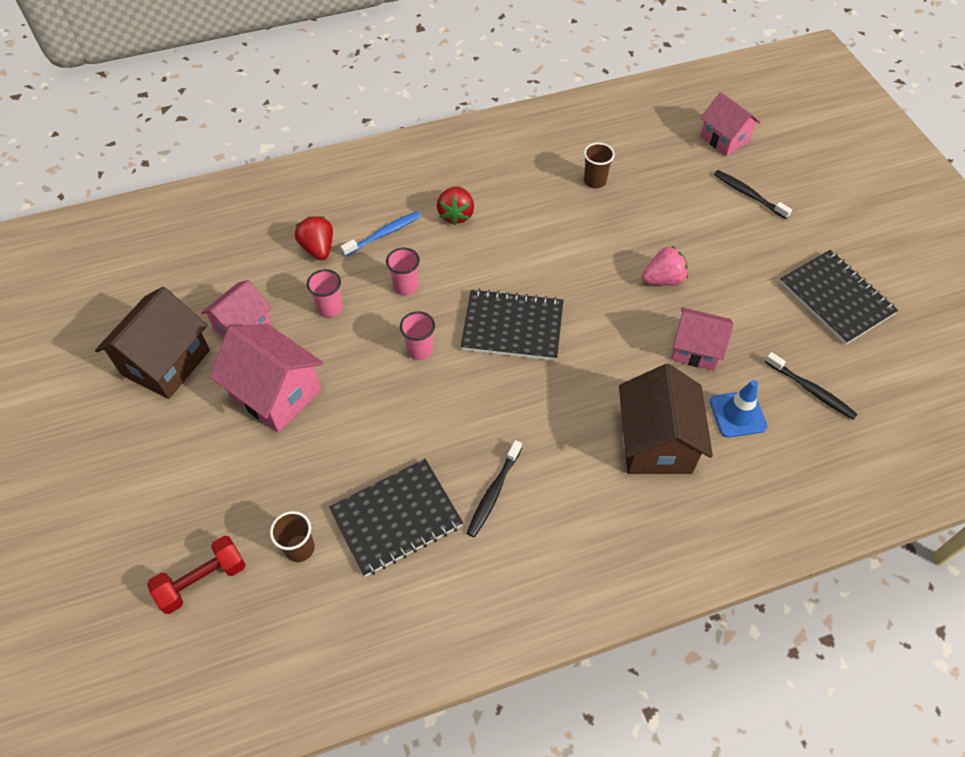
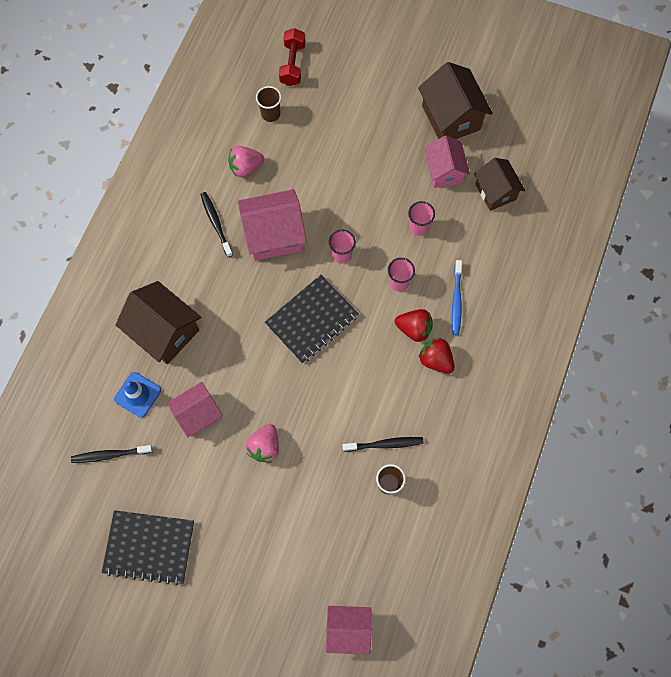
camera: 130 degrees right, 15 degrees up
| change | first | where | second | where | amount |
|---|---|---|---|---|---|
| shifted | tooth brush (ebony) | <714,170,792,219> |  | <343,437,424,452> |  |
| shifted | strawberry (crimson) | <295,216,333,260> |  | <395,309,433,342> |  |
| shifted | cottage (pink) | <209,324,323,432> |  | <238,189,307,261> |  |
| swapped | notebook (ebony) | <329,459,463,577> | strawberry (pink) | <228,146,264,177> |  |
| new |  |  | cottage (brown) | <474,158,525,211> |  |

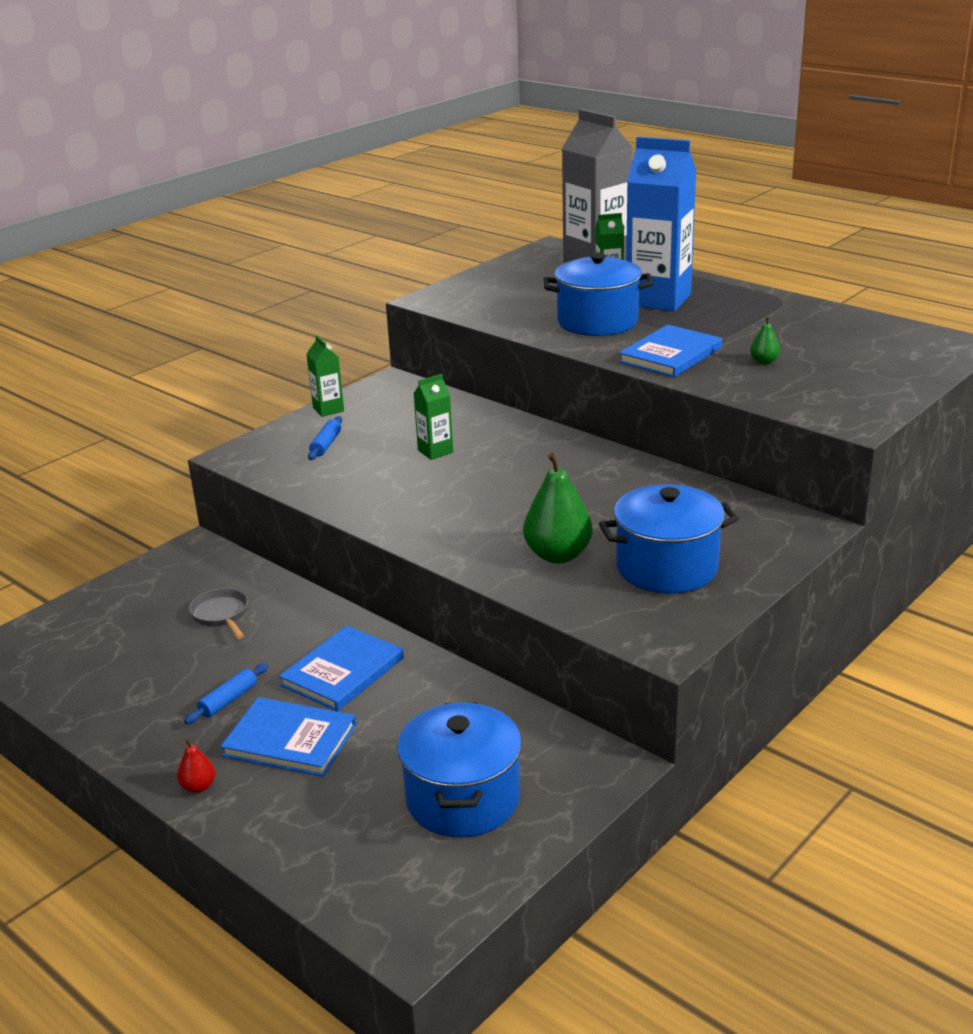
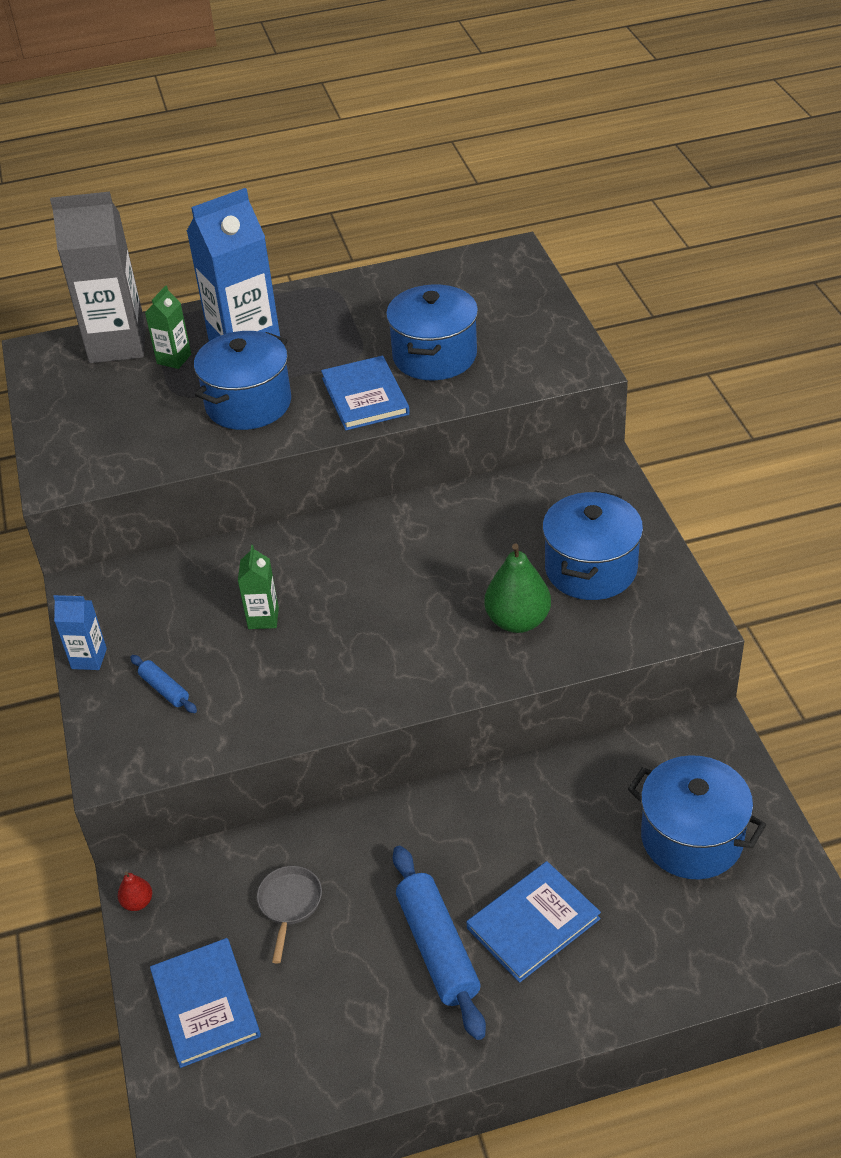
camera: 55 degrees left, 15 degrees up
| change | first | where | second | where | amount |
|---|---|---|---|---|---|
| swapped | pear (green) | <750,316,780,365> | stockpot (cobalt) | <386,285,478,380> |  |
| repainted | juice carton (green) | <307,335,344,417> | juice carton (cobalt) | <53,595,107,670> |  |
| rotated | skillet (ash-grey) | <189,588,248,639> |  | <257,866,322,964> | 90 degrees clockwise |
| shifted | hardback (cobalt) | <279,625,404,712> |  | <150,938,261,1068> |  |
| scaled | rolling pin (cobalt) | <184,663,268,724> |  | <393,846,486,1040> | x1.98 |
| shifted | pear (crimson) | <177,739,215,793> |  | <118,872,152,911> |  |

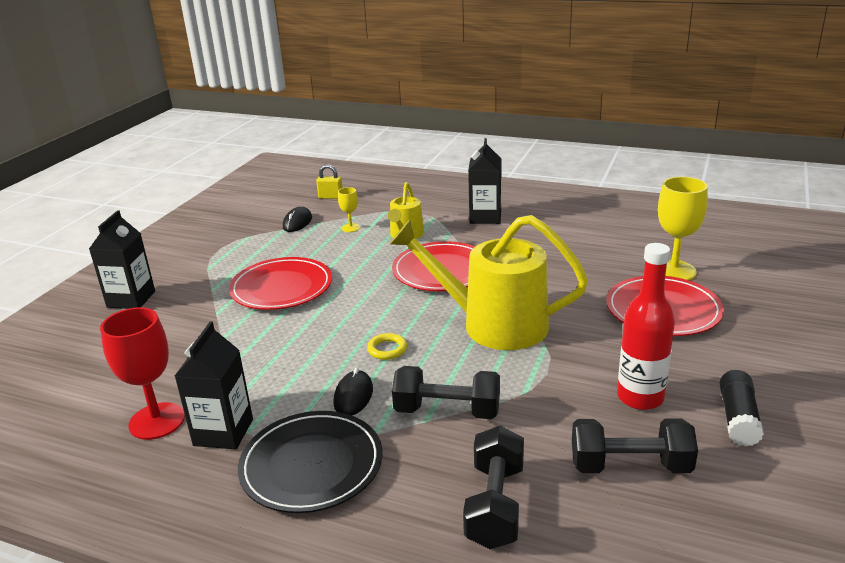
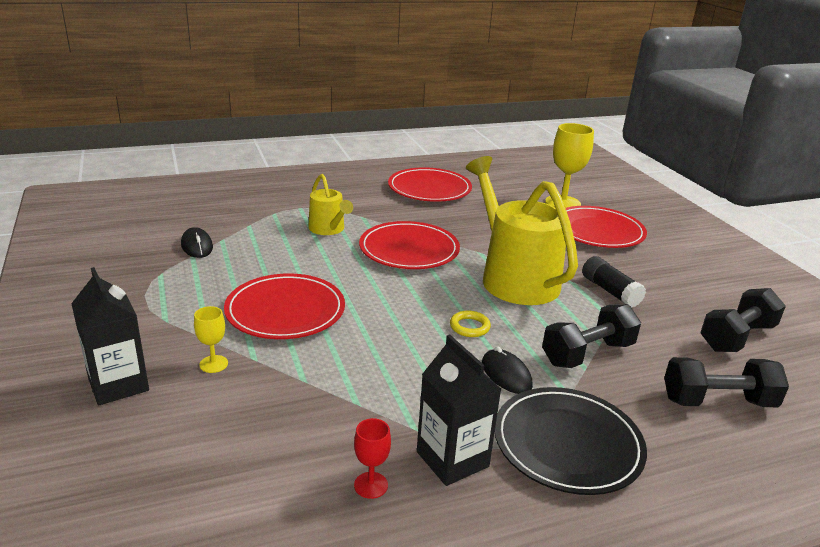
camera: 45 degrees left, 0 degrees up
| change | first | where | second | where | amount |
|---|---|---|---|---|---|
| gone | juice carton (ebony) | <468,138,502,224> |  |  |  |
| gone | padlock (golden) | <316,164,343,199> |  |  |  |
| shifted | chalice (golden) | <338,187,360,232> |  | <194,306,228,373> |  |
| rotated | watering can (golden) | <390,215,588,350> |  | <466,156,578,305> | 90 degrees clockwise |
| gone | flask (crimson) | <617,243,675,410> |  |  |  |
| scaled | chalice (crimson) | <100,307,185,440> |  | <354,418,391,499> | x0.50 |
| shifted | glue (ebony) | <720,370,764,447> |  | <582,256,646,308> |  |
| rotated | dumbbell (ebony) | <463,426,524,549> |  | <664,357,789,407> | 60 degrees counterclockwise |
| new |  |  | plate (crimson) | <388,167,472,202> |  |

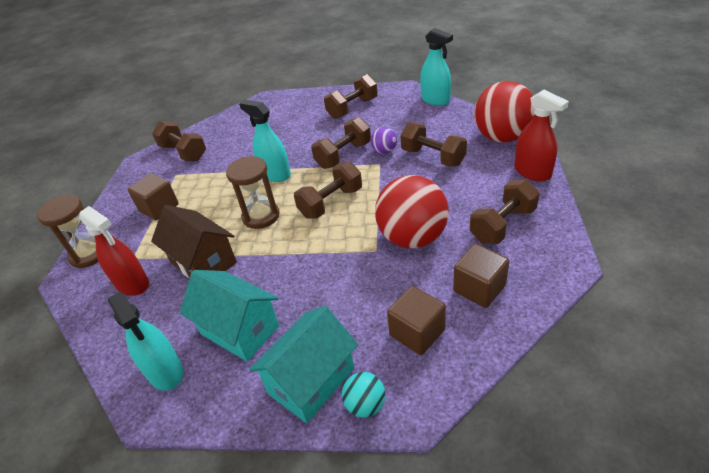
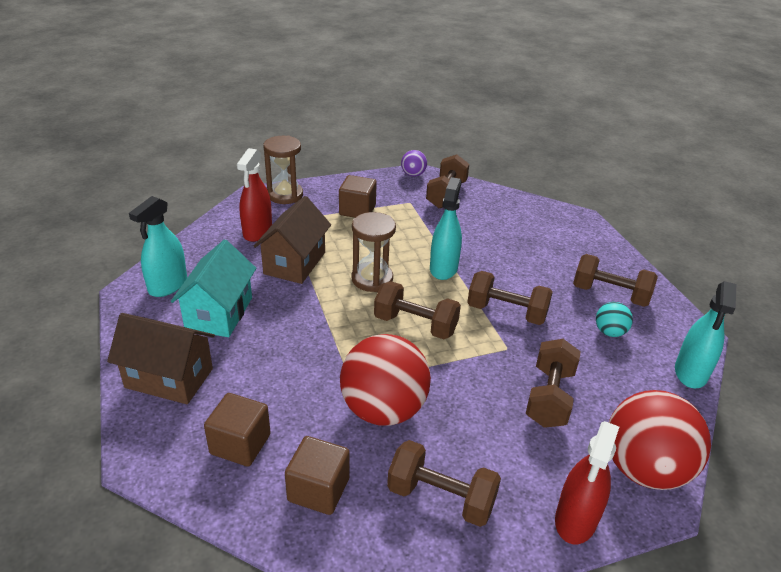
camera: 60 degrees right, 5 degrees down
| change | first | where | second | where | amount |
|---|---|---|---|---|---|
| shifted | ball (purple) | <370,127,397,154> |  | <401,150,427,177> |  |
| repainted | cottage (aqua) | <249,306,358,423> | cottage (brown) | <107,313,215,404> |  |
| shifted | ball (aqua) | <342,372,385,418> |  | <596,302,633,337> |  |

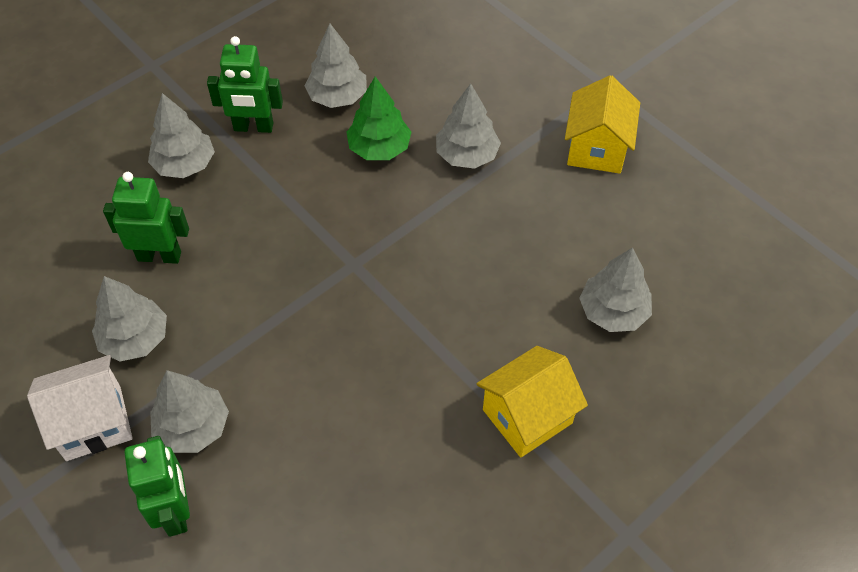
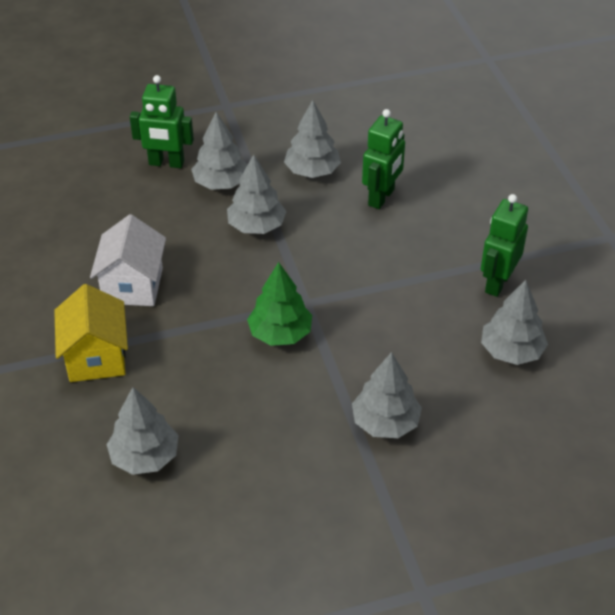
camera: 115 degrees right, 10 degrees down
| change | first | where | second | where | amount |
|---|---|---|---|---|---|
| gone | cottage (golden) | <565,75,640,174> |  |  |  |
| shifted | tree (green) | <347,76,411,160> |  | <247,262,312,346> |  |
| shifted | tree (ash-grey) | <148,93,215,178> |  | <227,154,287,234> |  |
| shifted | cottage (white) | <27,355,133,461> |  | <90,214,166,306> |  |

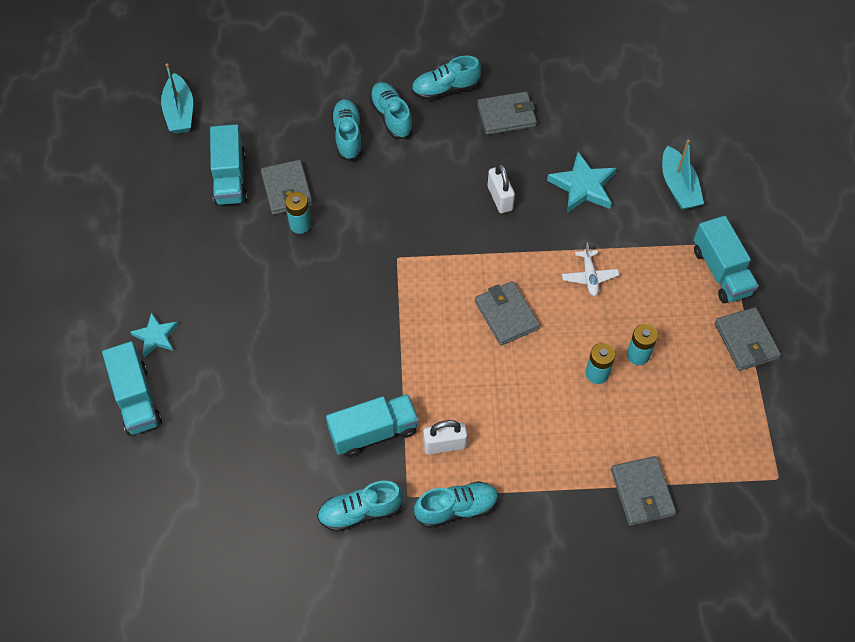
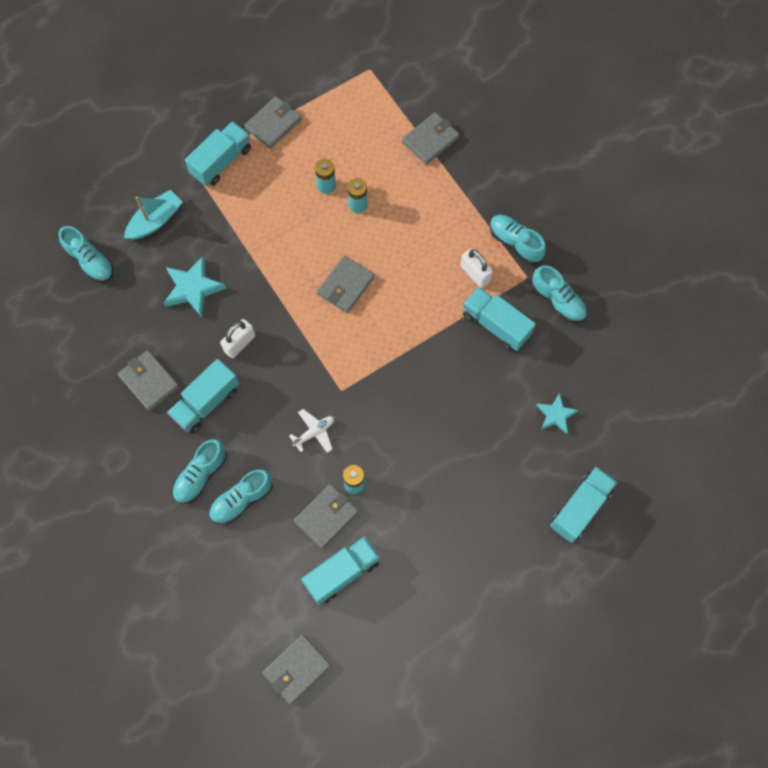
camera: 120 degrees left, 10 degrees up
| change | first | where | second | where | amount |
|---|---|---|---|---|---|
| shifted | shoe (aqua) | <411,56,481,100> |  | <59,226,114,282> |  |
| swapped | boat (aqua) | <161,64,193,134> | card wallet (ash-grey) | <262,634,331,705> |  |
| shifted | toy plane (white) | <562,243,619,296> |  | <289,409,334,453> |  |
| shifted | five-pointed star (aqua) | <130,312,178,357> |  | <536,393,579,434> |  |
| new |  |  | truck (aqua) | <167,359,239,434> |  |

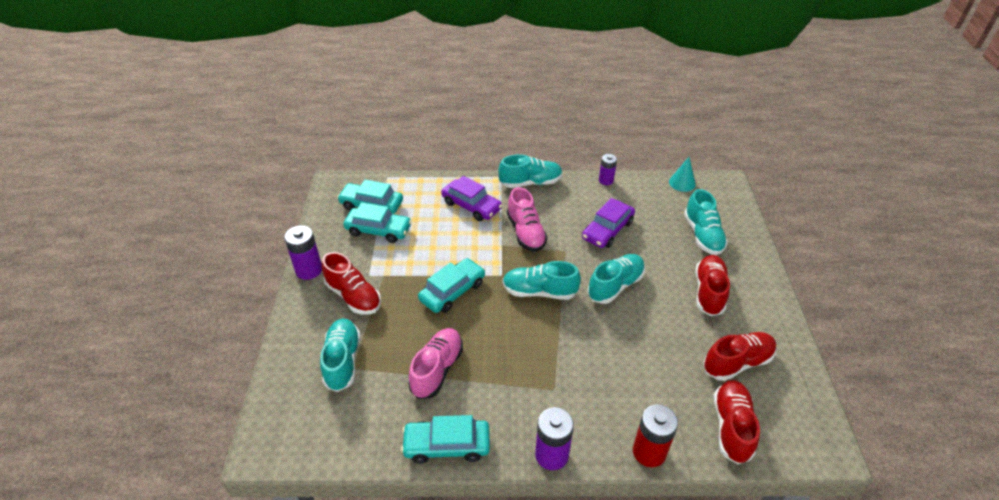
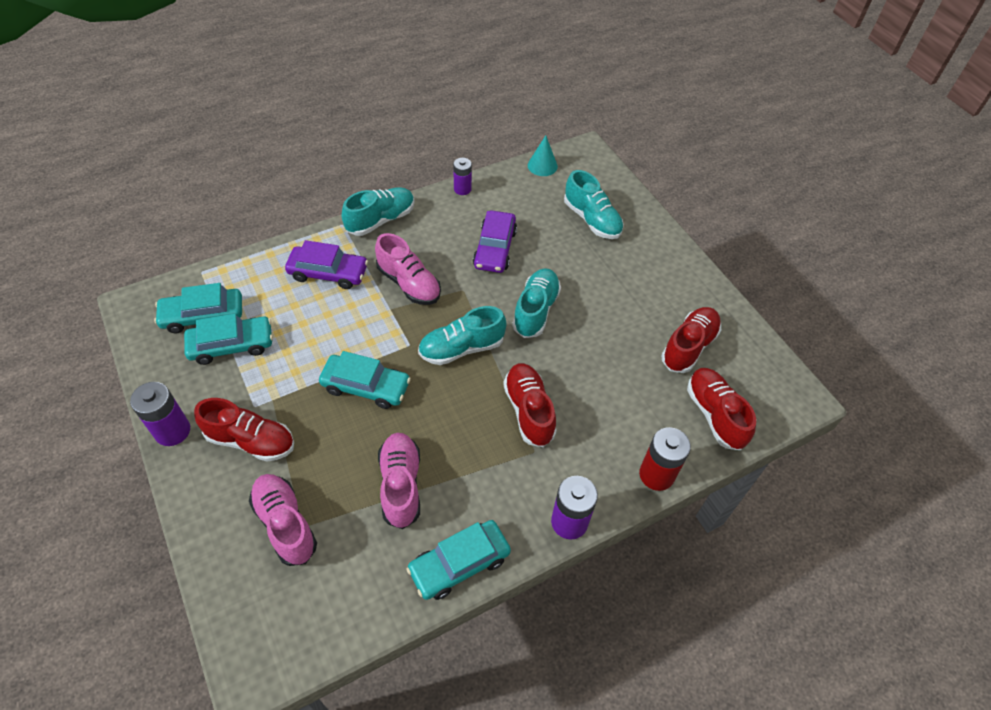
camera: 30 degrees left, 10 degrees up
| change | first | where | second | where | amount |
|---|---|---|---|---|---|
| shifted | shoe (crimson) | <695,255,730,316> |  | <503,363,557,447> |  |
| rotated | automobile (aqua) | <418,258,485,313> |  | <319,351,411,409> | 90 degrees clockwise |
| repainted | shoe (aqua) | <320,319,360,392> | shoe (pink) | <249,474,317,566> |  |

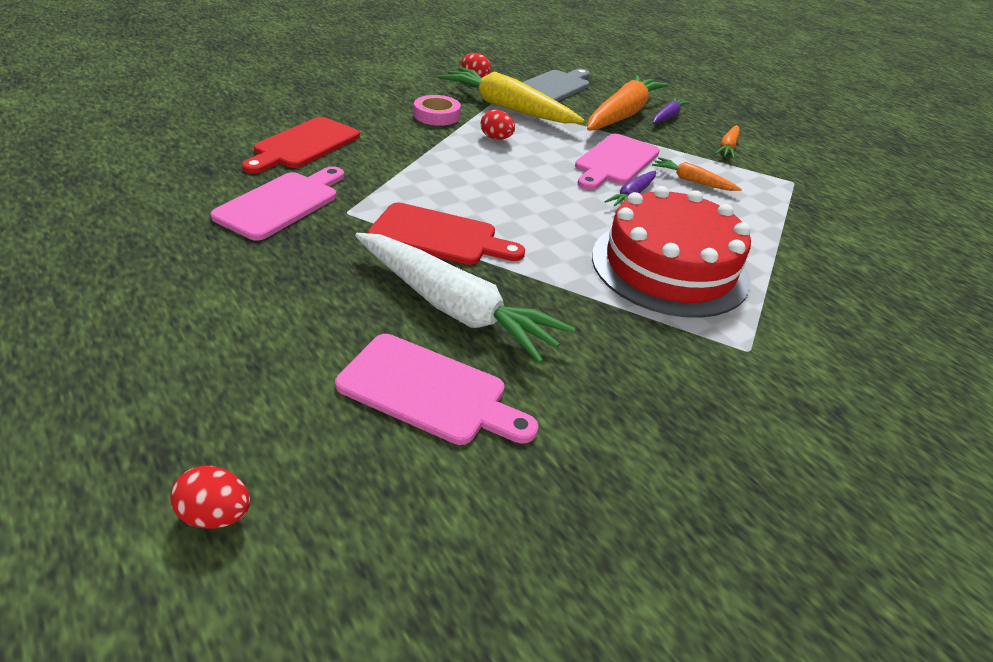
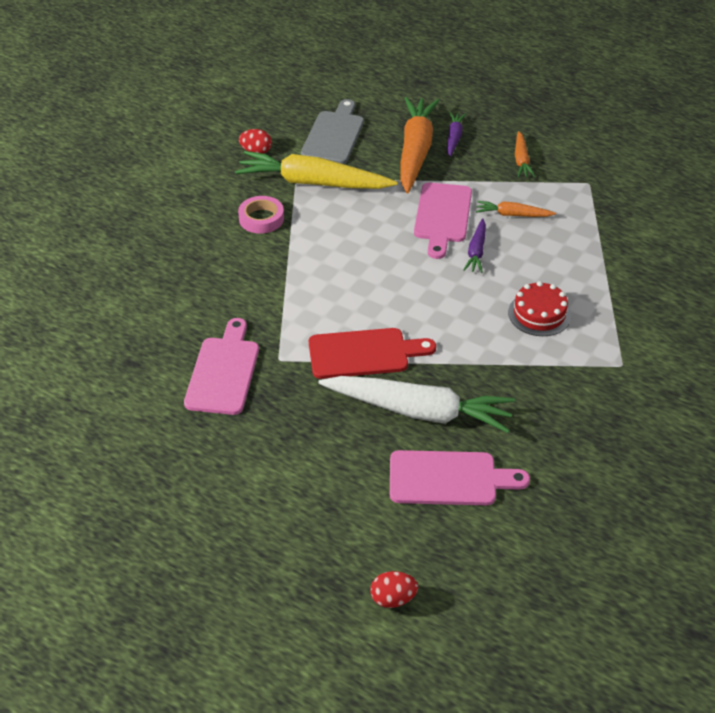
camera: 20 degrees left, 5 degrees up
| change | first | where | second | where | amount |
|---|---|---|---|---|---|
| gone | egg shape (crimson) | <481,109,515,140> |  |  |  |
| gone | cutting board (crimson) | <242,117,360,174> |  |  |  |
| scaled | layer cake (crimson) | <592,186,751,318> |  | <508,281,571,336> | x0.51 |

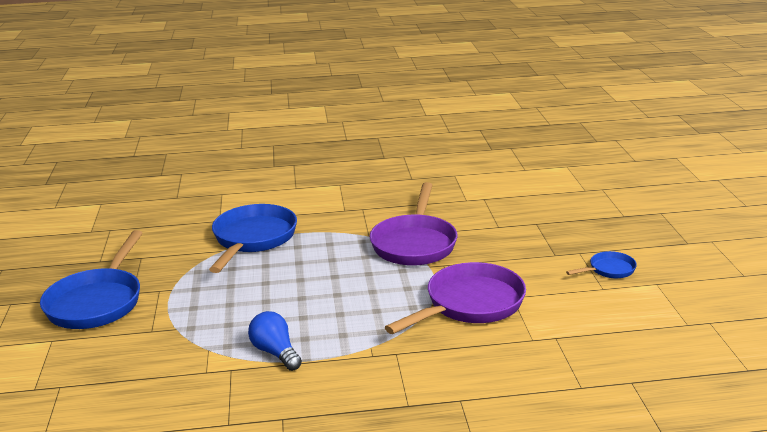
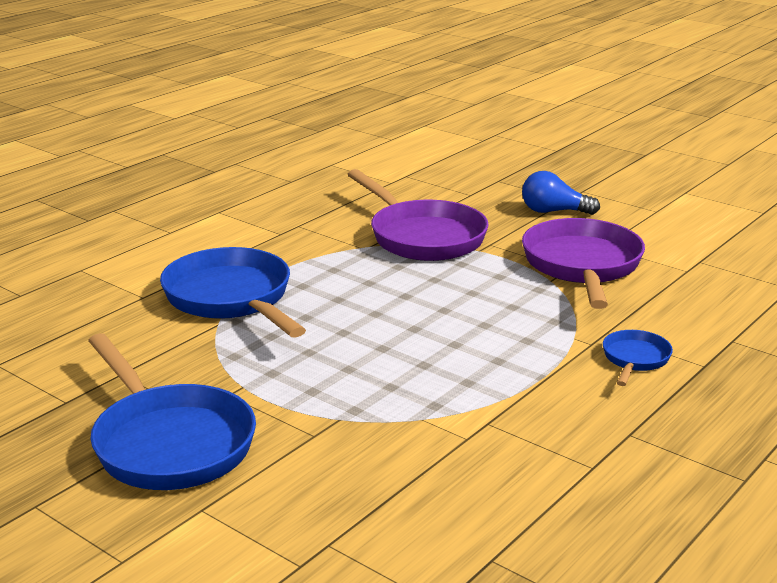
camera: 45 degrees left, 0 degrees up
| change | first | where | second | where | amount |
|---|---|---|---|---|---|
| shifted | skillet (cobalt) | <566,251,637,278> |  | <603,330,673,386> |  |
| shifted | light bulb (cobalt) | <248,311,302,371> |  | <522,171,600,215> |  |

